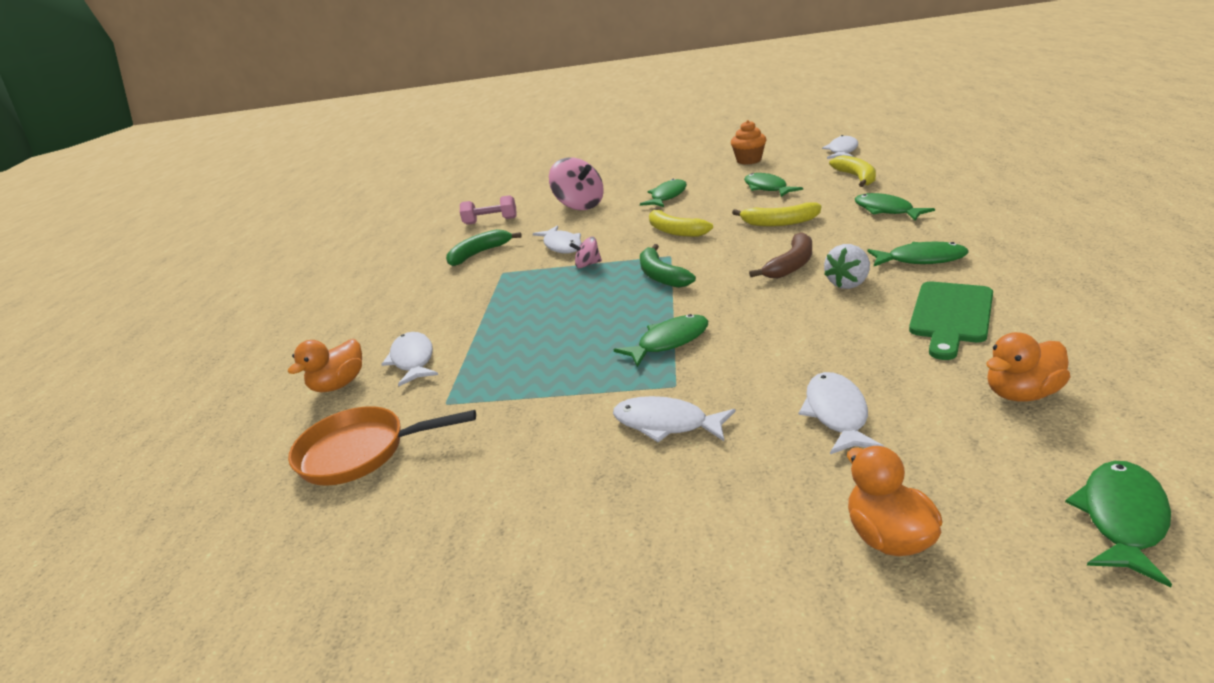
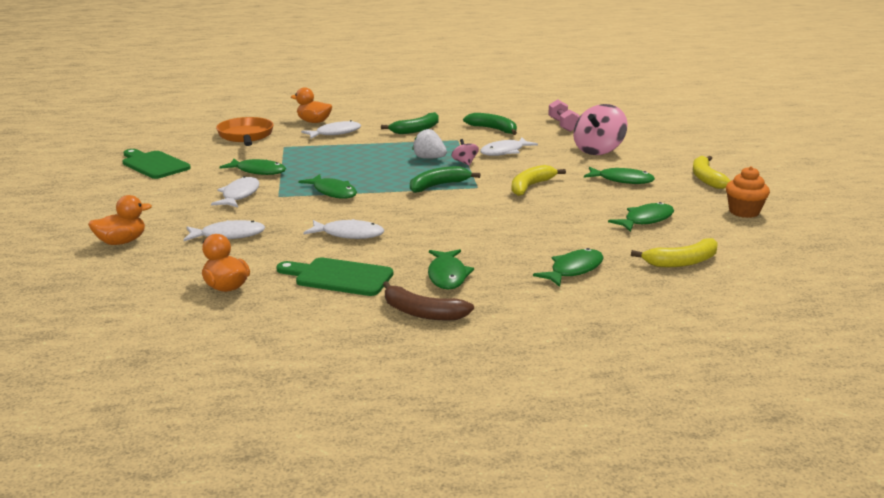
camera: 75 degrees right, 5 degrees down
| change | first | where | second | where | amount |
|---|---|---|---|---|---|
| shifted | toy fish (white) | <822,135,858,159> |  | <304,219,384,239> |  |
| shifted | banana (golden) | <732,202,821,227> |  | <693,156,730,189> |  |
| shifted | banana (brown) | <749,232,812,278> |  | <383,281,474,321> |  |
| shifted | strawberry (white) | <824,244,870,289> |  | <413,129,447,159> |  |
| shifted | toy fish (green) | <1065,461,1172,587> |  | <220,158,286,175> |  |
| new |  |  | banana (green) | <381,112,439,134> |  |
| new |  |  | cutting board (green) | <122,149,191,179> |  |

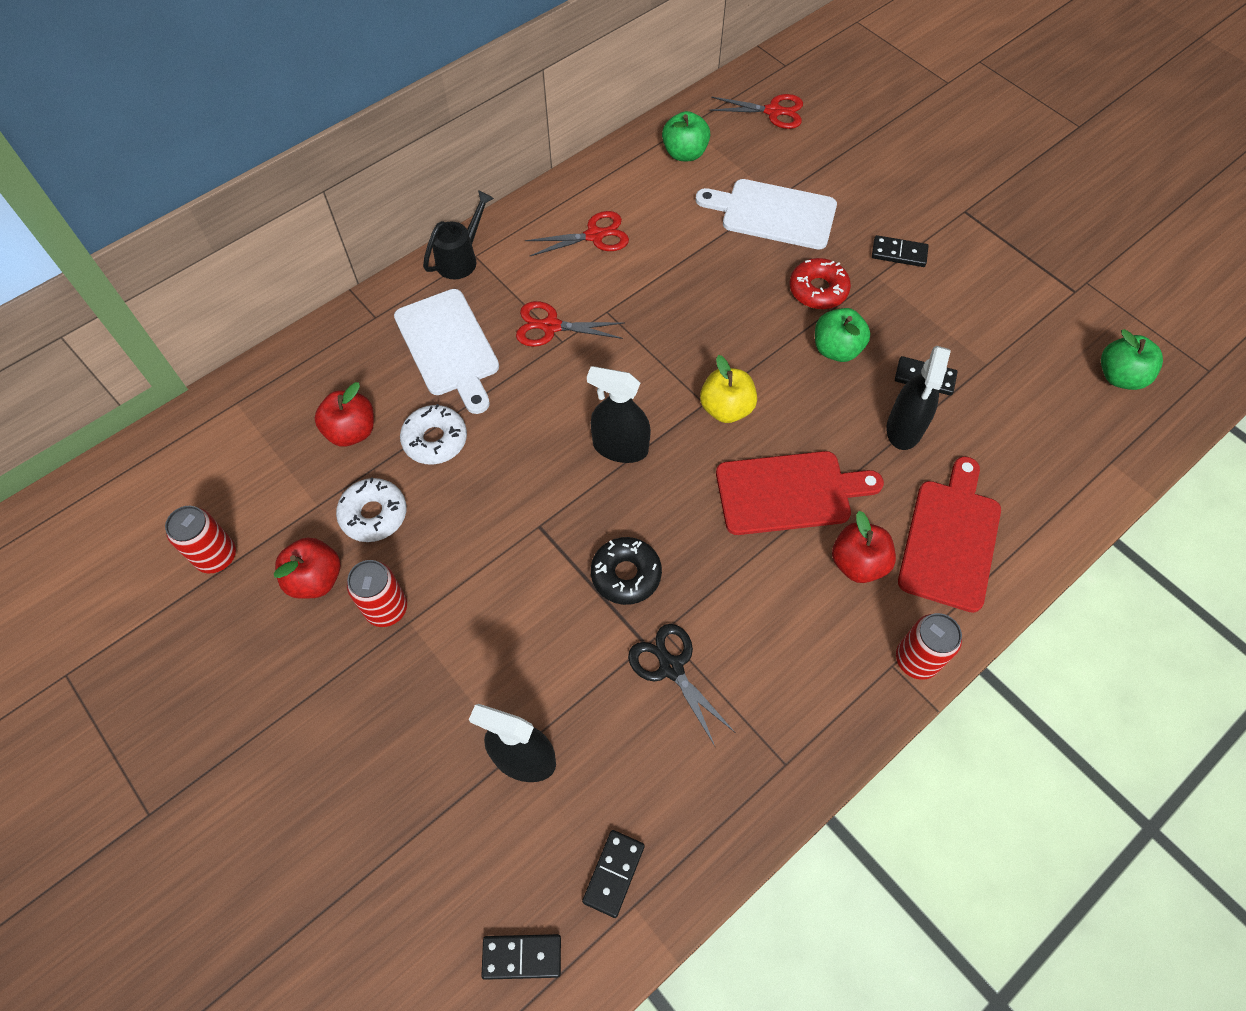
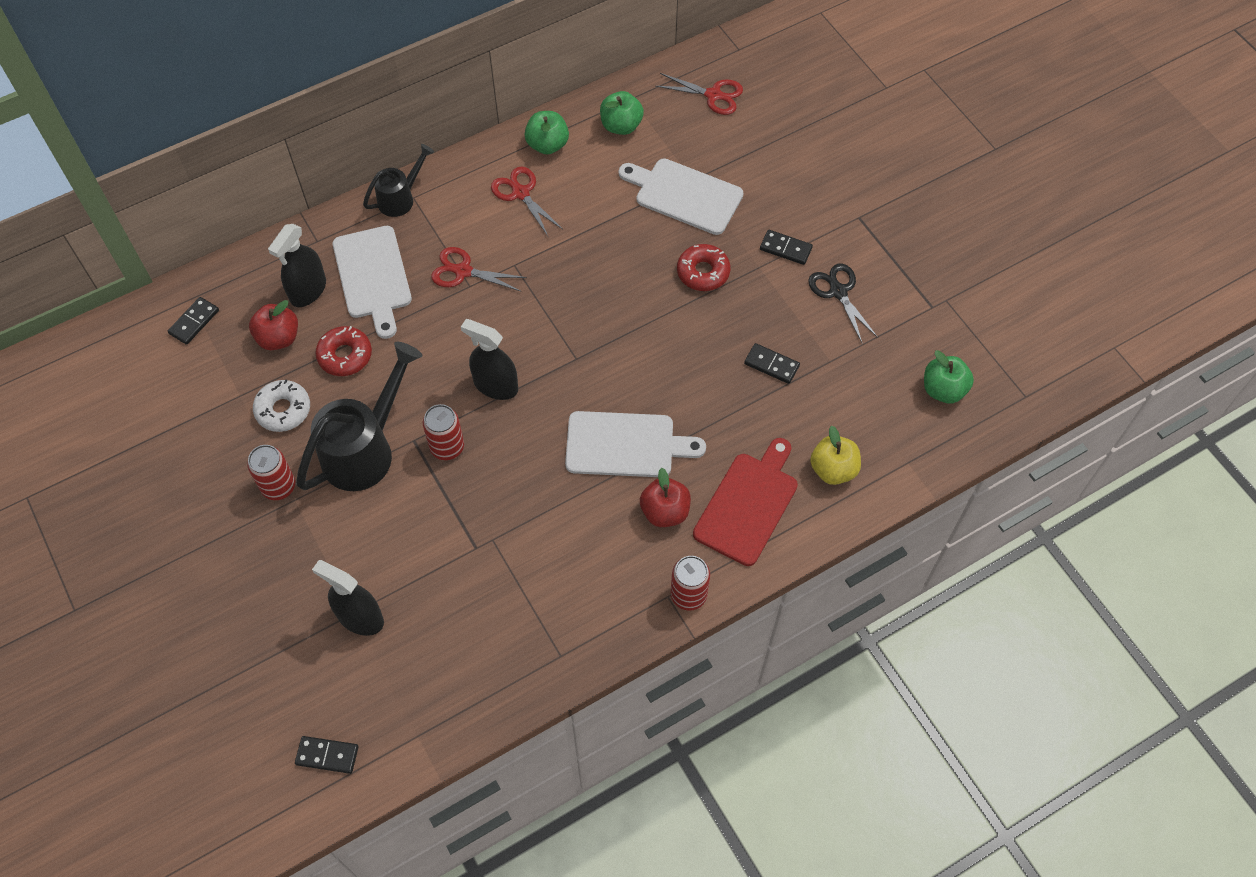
camera: 10 degrees right, 0 degrees up
| change | first | where | second | where | amount |
|---|---|---|---|---|---|
| rotated | scissors (crimson) | <525,211,629,256> |  | <491,166,562,236> | 120 degrees counterclockwise |
| shifted | toy apple (green) | <815,308,871,362> |  | <524,111,569,154> |  |
| shifted | spray bottle (ebony) | <886,346,951,450> |  | <268,224,326,307> |  |
| shifted | toy apple (golden) | <700,355,757,423> |  | <810,426,861,485> |  |
| repainted | glazed donut (white) | <400,404,467,465> | glazed donut (crimson) | <315,326,372,376> |  |
| repainted | cutting board (crimson) | <716,451,884,535> | cutting board (white) | <565,411,706,477> |  |
| shifted | can (crimson) | <165,506,236,573> |  | <423,404,464,460> |  |
| gone | toy apple (crimson) | <274,537,340,599> |  |  |  |
| gone | glazed donut (ebony) | <591,537,662,605> |  |  |  |
| shifted | scissors (ebony) | <628,624,735,746> |  | <808,264,878,343> |  |
| shifted | domino piece (ebony) | <582,830,645,918> |  | <168,297,219,345> |  |
| new |  |  | watering can (ebony) | <296,342,422,491> |  |

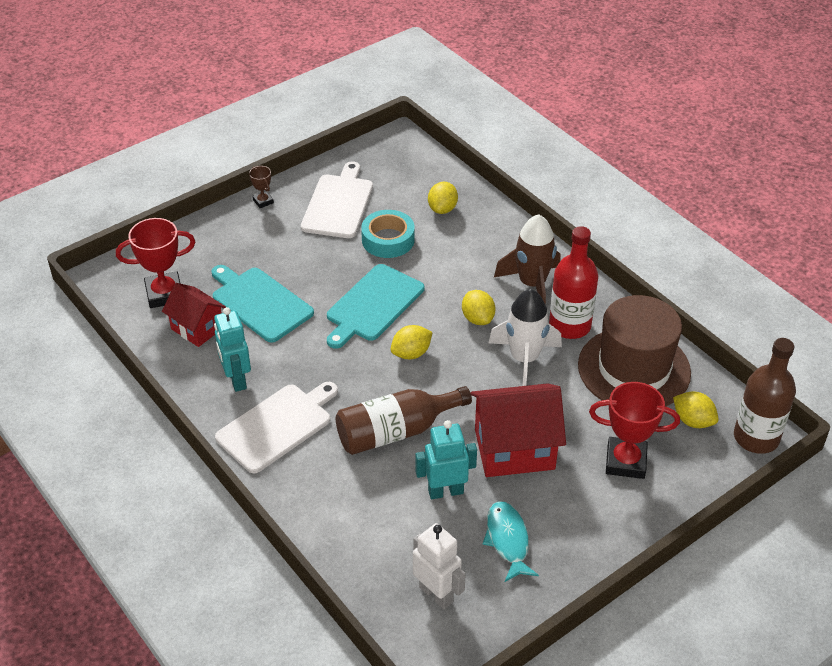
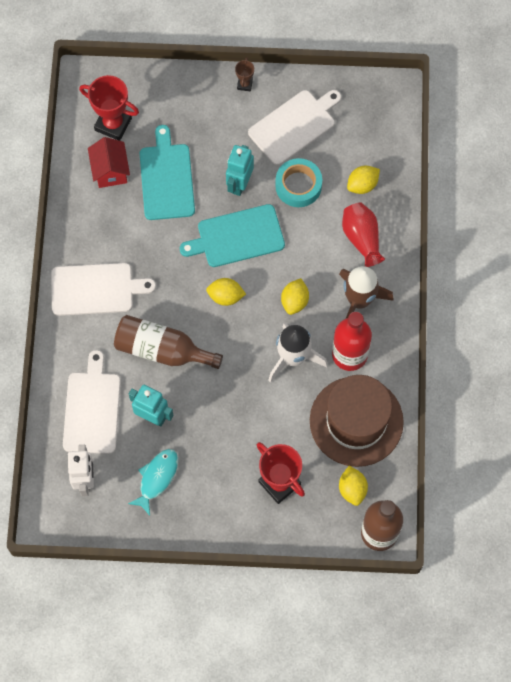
camera: 40 degrees right, 25 degrees up
| change | first | where | second | where | amount |
|---|---|---|---|---|---|
| shifted | toy robot (aqua) | <214,307,251,392> |  | <226,145,254,196> |  |
| gone | cottage (crimson) | <470,383,566,477> |  |  |  |
| new |  |  | tall vase (crimson) | <342,202,385,267> |  |
| new |  |  | cutting board (white) | <63,350,121,454> |  |

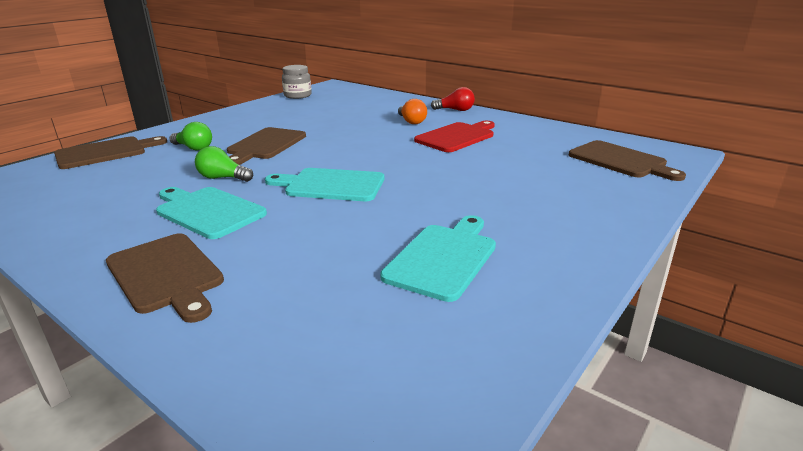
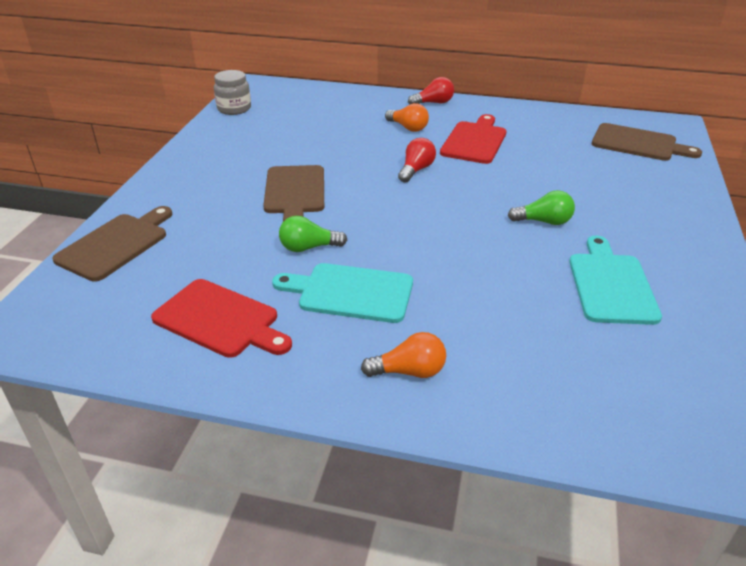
camera: 25 degrees left, 10 degrees up
| change | first | where | second | where | amount |
|---|---|---|---|---|---|
| shifted | light bulb (green) | <169,122,212,151> |  | <508,190,575,225> |  |
| gone | cutting board (aqua) | <265,168,384,201> |  |  |  |
| swapped | cutting board (brown) | <106,233,224,323> | light bulb (bright orange) | <361,332,446,378> |  |
| new |  |  | light bulb (crimson) | <398,138,436,183> |  |
| new |  |  | cutting board (crimson) | <151,279,292,358> |  |

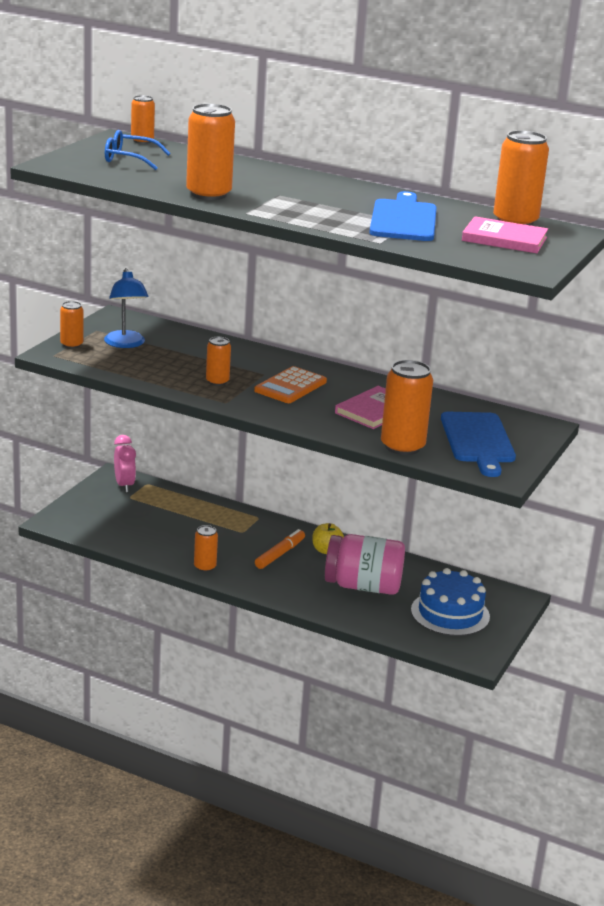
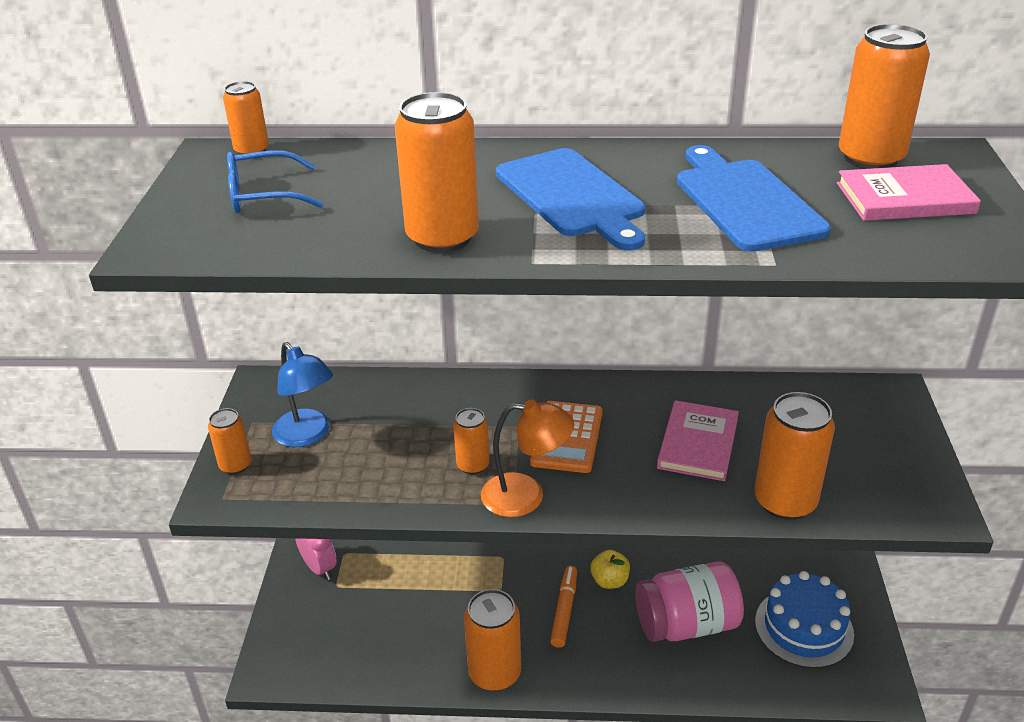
camera: 20 degrees left, 10 degrees up
| change | first | where | second | where | amount |
|---|---|---|---|---|---|
| shifted | cutting board (cobalt) | <441,412,516,477> |  | <496,148,645,250> |  |
| scaled | can (bright orange) | <194,525,218,572> |  | <464,589,521,691> | x1.80 |
| new |  |  | lamp (bright orange) | <481,399,574,517> |  |

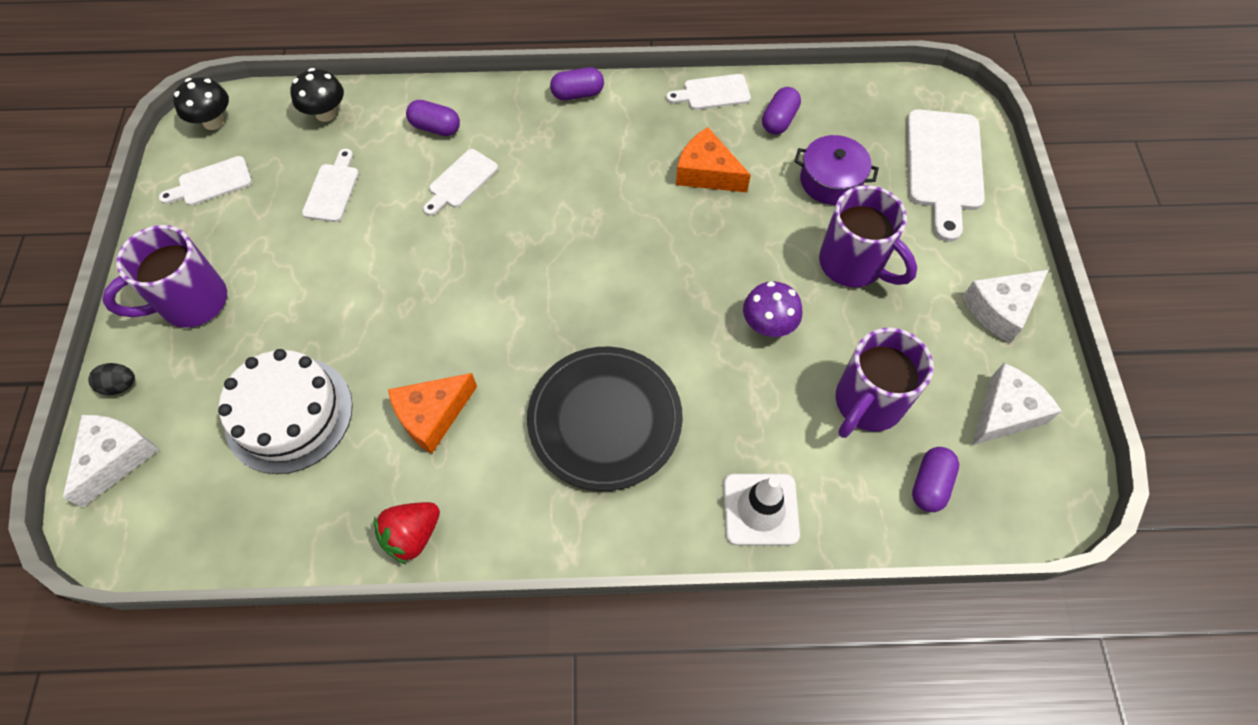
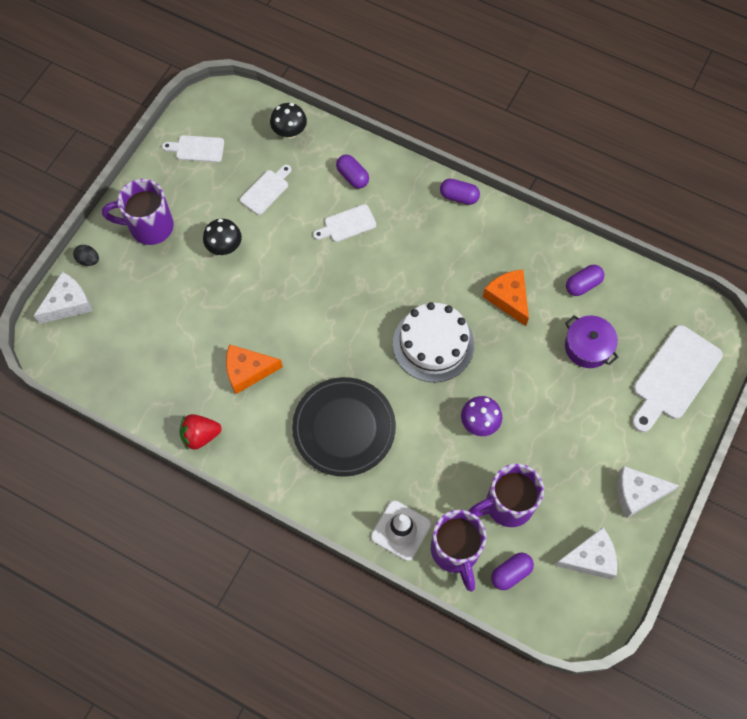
camera: 30 degrees right, 5 degrees up
| change | first | where | second | where | amount |
|---|---|---|---|---|---|
| gone | cutting board (white) | <666,74,751,110> |  |  |  |
| shifted | mushroom (ebony) | <173,77,229,130> |  | <203,219,242,255> |  |
| shifted | tea mug (purple) | <819,185,917,287> |  | <431,510,486,592> |  |
| shifted | layer cake (white) | <218,349,353,474> |  | <393,302,474,382> |  |

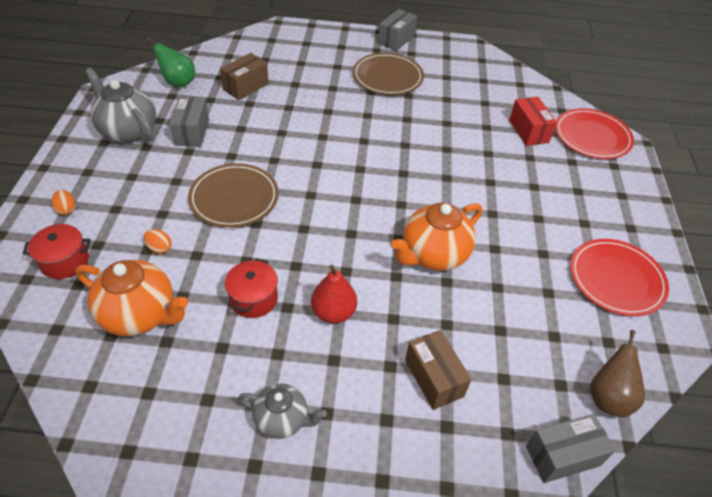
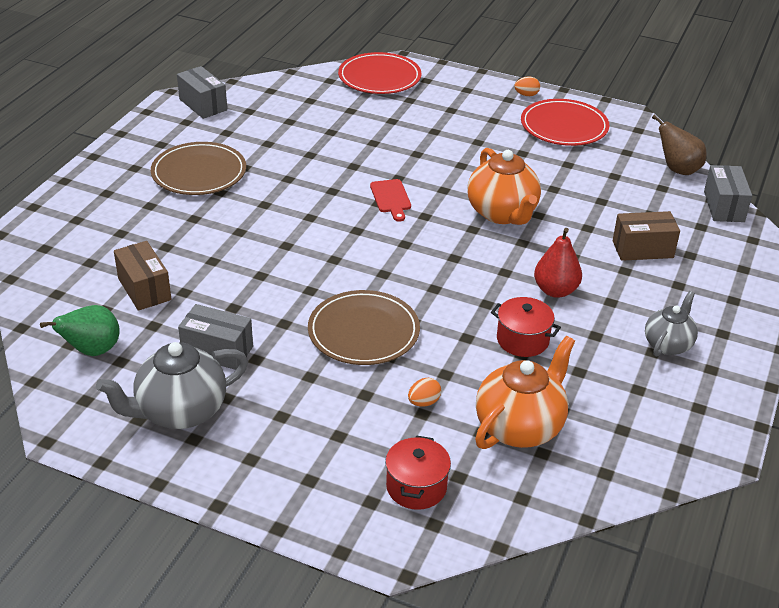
camera: 70 degrees left, 10 degrees down
| change | first | where | second | where | amount |
|---|---|---|---|---|---|
| shifted | parcel (ash-grey) | <378,9,417,51> |  | <177,66,227,119> |  |
| gone | parcel (crimson) | <509,97,557,146> |  |  |  |
| shifted | egg shape (bright orange) | <52,190,75,215> |  | <514,77,540,96> |  |
| new |  |  | cutting board (crimson) | <370,179,411,222> |  |

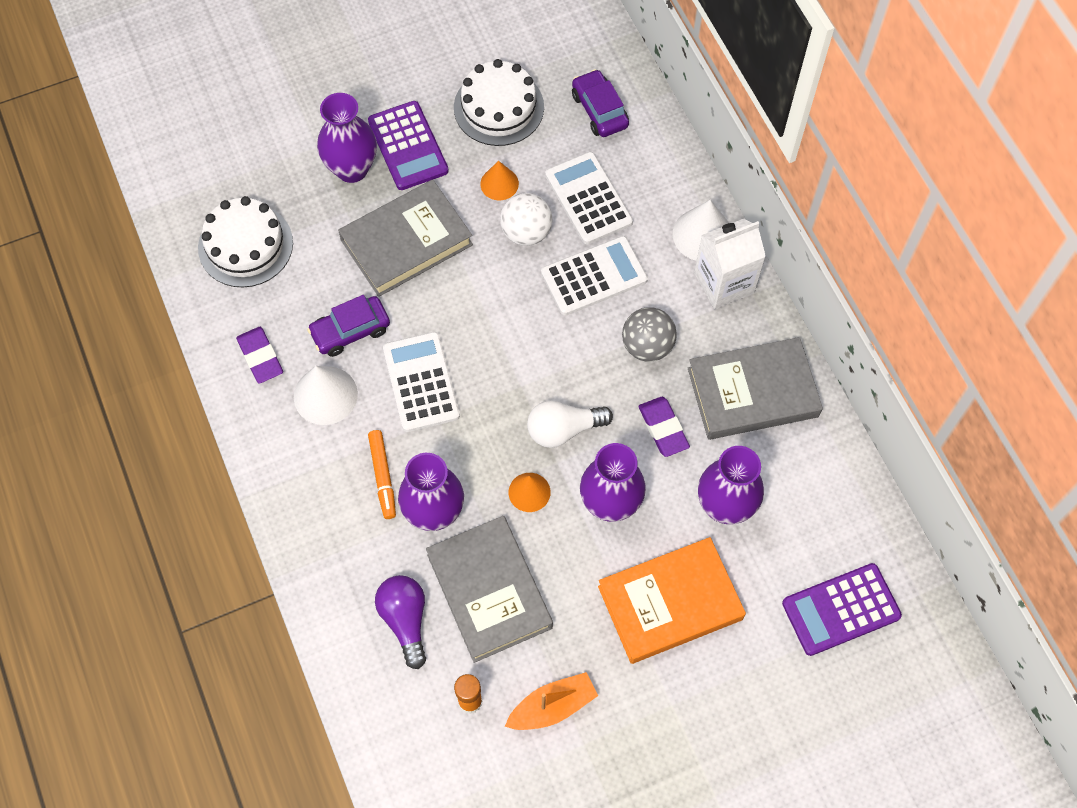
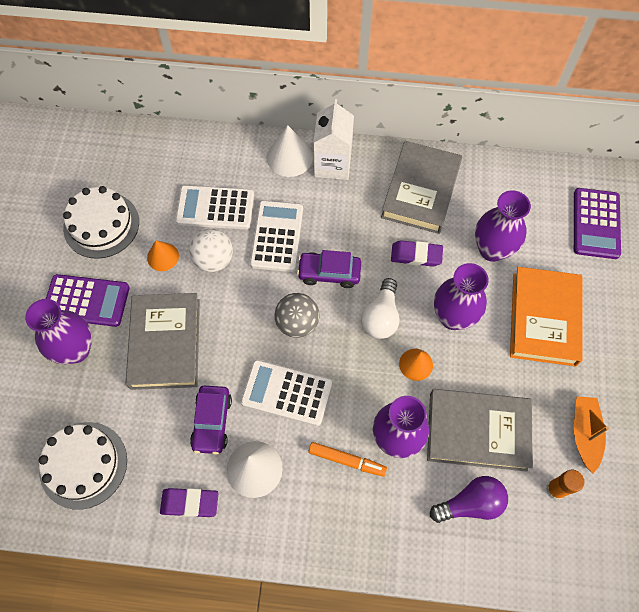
camera: 60 degrees left, 0 degrees up
| change | first | where | second | where | amount |
|---|---|---|---|---|---|
| shifted | automobile (purple) | <572,69,629,137> |  | <297,250,361,288> |  |
| shifted | ball (ash-grey) | <622,307,677,362> |  | <275,293,319,338> |  |
| rotated | light bulb (purple) | <375,575,426,669> |  | <430,476,508,523> | 150 degrees clockwise |

